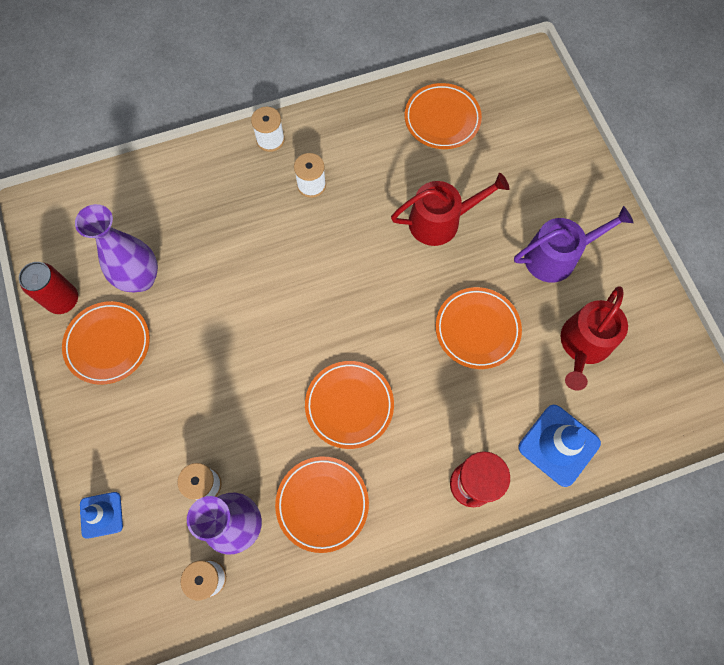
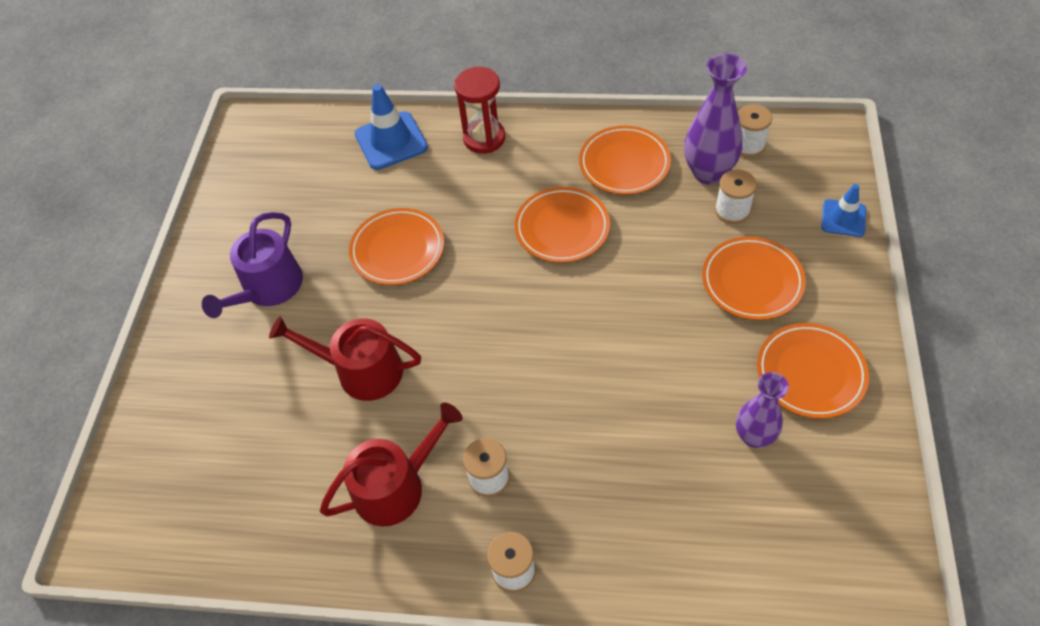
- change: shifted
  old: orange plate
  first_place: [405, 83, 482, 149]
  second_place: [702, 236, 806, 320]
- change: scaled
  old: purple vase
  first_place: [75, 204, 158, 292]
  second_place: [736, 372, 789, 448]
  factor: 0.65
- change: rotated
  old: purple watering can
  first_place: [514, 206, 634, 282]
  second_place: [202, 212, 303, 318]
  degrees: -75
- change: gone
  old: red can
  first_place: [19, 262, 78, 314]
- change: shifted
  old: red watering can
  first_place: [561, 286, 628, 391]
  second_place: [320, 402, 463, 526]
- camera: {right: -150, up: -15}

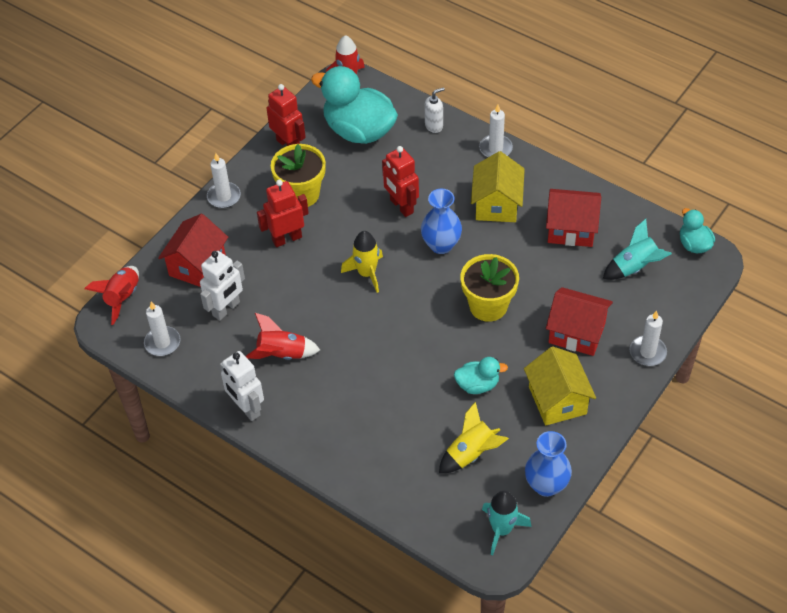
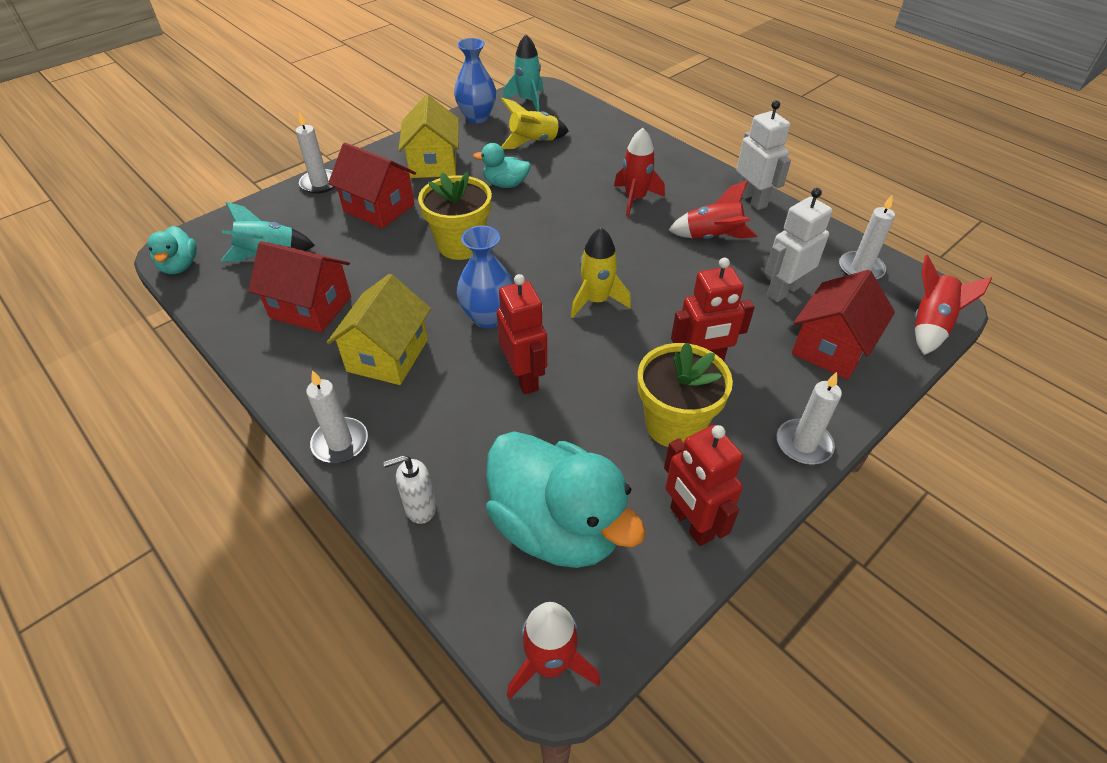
- change: new
  new: red rocket
  second_place: [614, 128, 665, 216]
- camera: {right: -170, up: -5}

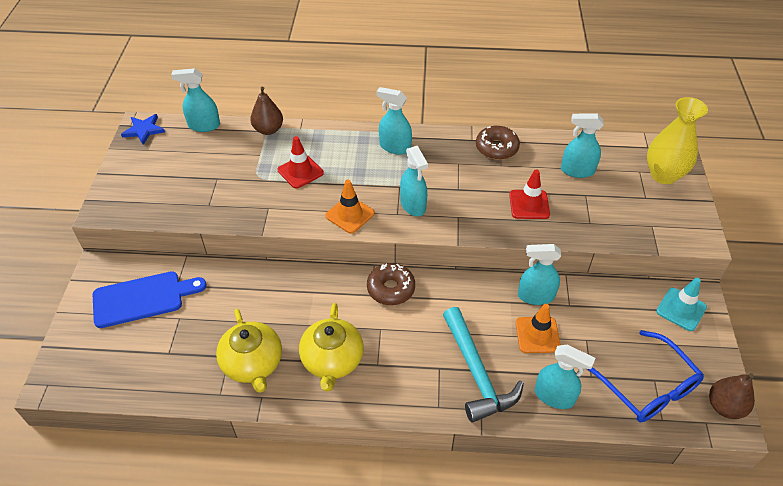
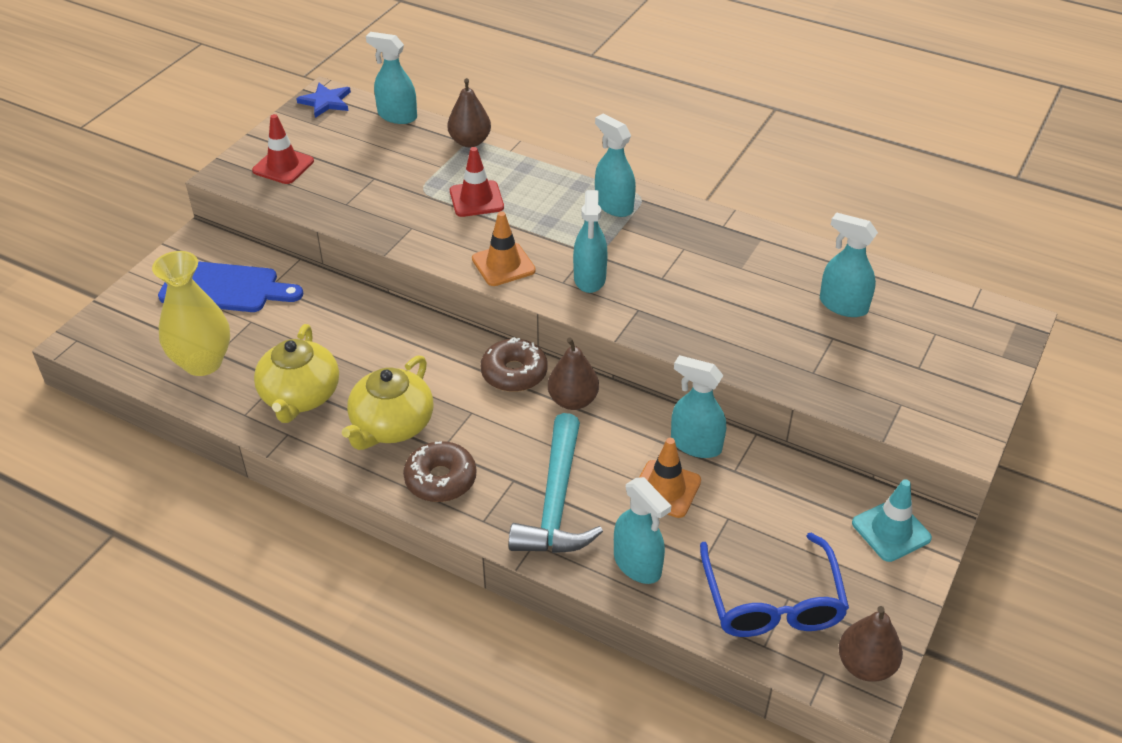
- change: shifted
  old: yellow vase
  first_place: [647, 97, 708, 184]
  second_place: [152, 251, 230, 376]
- change: shifted
  old: brown donut
  first_place: [476, 126, 520, 160]
  second_place: [403, 441, 476, 502]
- change: shifted
  old: red traffic cone
  first_place: [509, 169, 550, 219]
  second_place: [252, 114, 314, 184]
- change: new
  new: brown pear
  second_place: [548, 337, 599, 410]
- camera: {right: 25, up: -5}

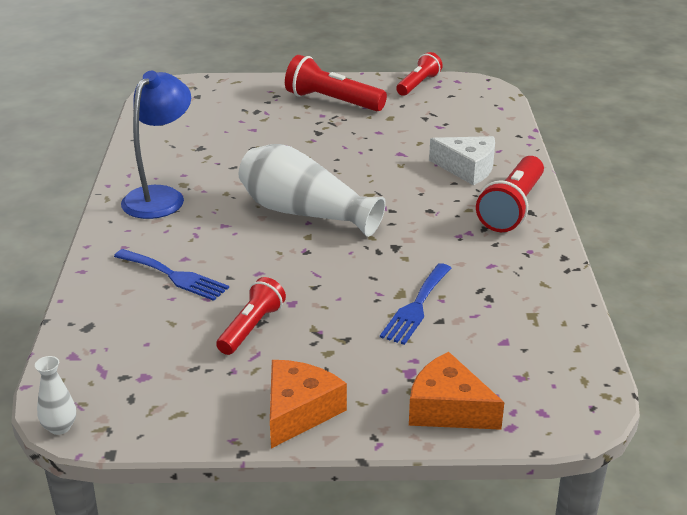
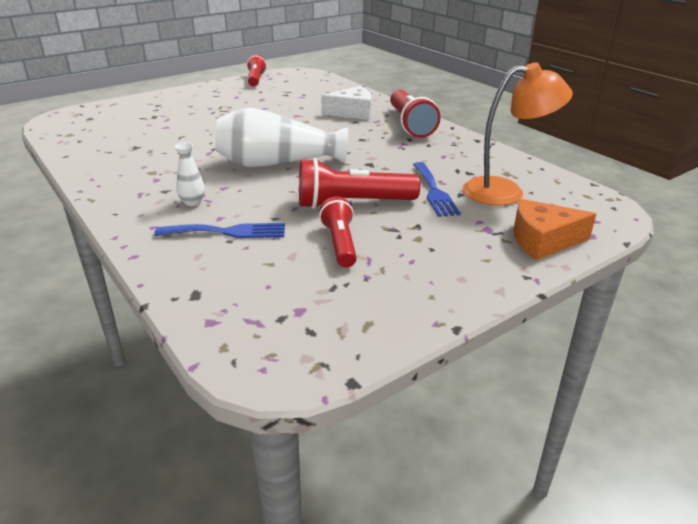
- change: shifted
  old: red flashlight
  first_place: [285, 55, 387, 111]
  second_place: [299, 158, 420, 209]
- change: gone
  old: blue lamp
  first_place: [121, 71, 191, 219]
- change: shifted
  old: white vase
  first_place: [35, 356, 76, 435]
  second_place: [175, 142, 205, 206]
- change: gone
  old: orange cheese
  first_place: [270, 360, 347, 448]
- change: new
  new: orange lamp
  second_place: [463, 62, 573, 205]
- camera: {right: -35, up: 0}

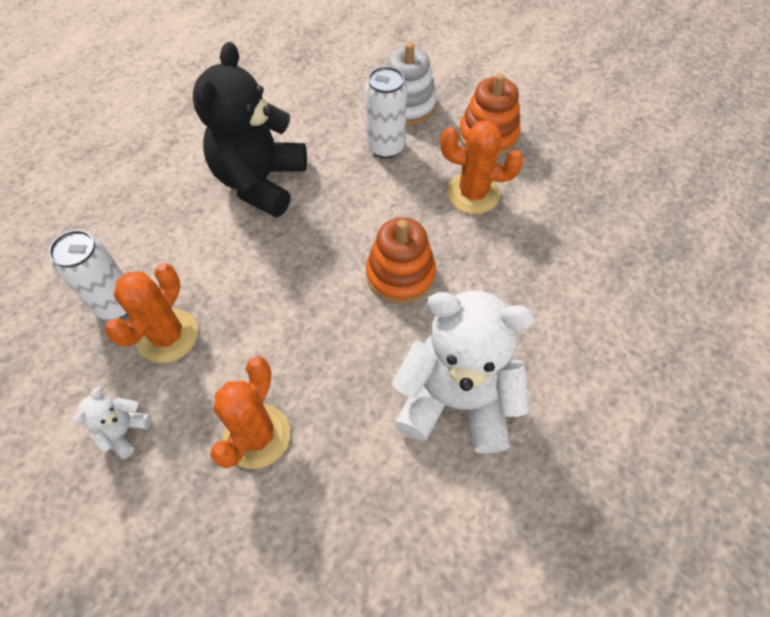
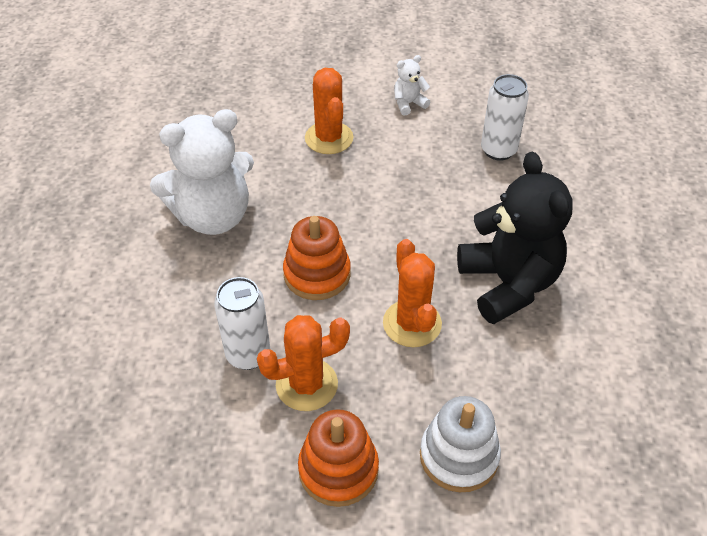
- change: shifted
  old: white can
  first_place: [365, 66, 407, 159]
  second_place: [214, 277, 270, 370]
- change: shifted
  old: orange cactus
  first_place: [105, 263, 198, 363]
  second_place: [383, 239, 442, 347]
- change: rotated
  old: white teddy bear
  first_place: [74, 387, 152, 459]
  second_place: [394, 55, 430, 116]
  degrees: -105
- camera: {right: 145, up: -10}

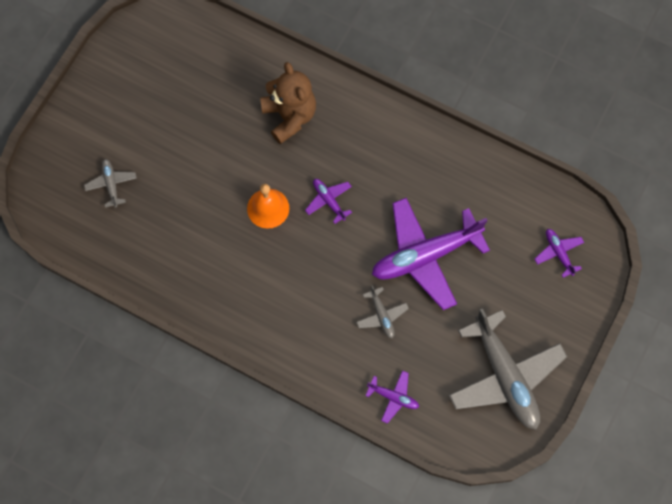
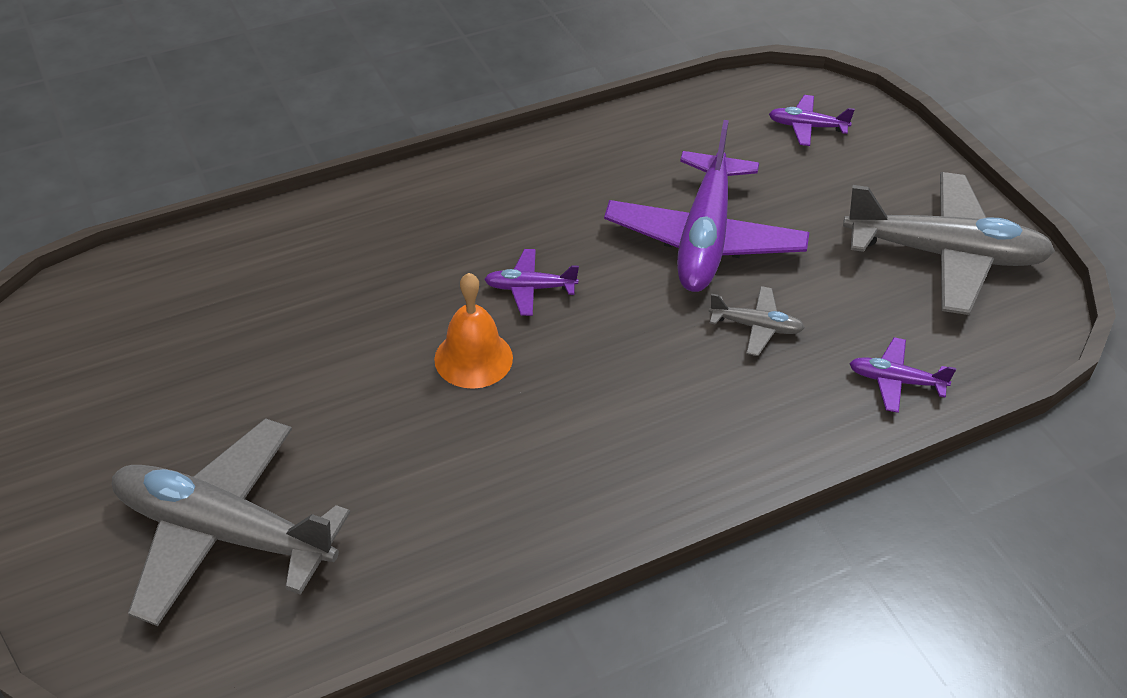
- change: gone
  old: brown teddy bear
  first_place: [260, 62, 316, 144]
- change: scaled
  old: grey plane
  first_place: [84, 159, 137, 208]
  second_place: [112, 418, 350, 626]
  factor: 2.26
- change: rotated
  old: purple plane
  first_place: [365, 370, 419, 424]
  second_place: [849, 337, 956, 413]
  degrees: -135
- camera: {right: -55, up: -25}

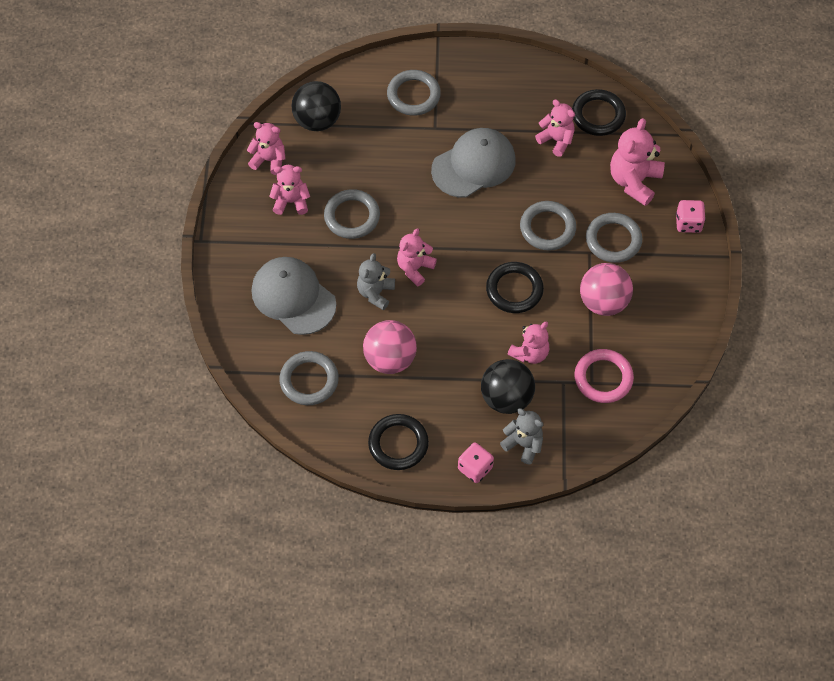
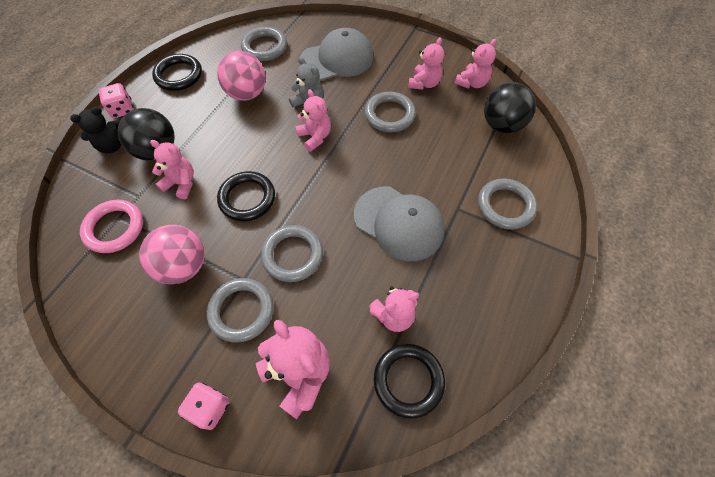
- change: rotated
  old: grey cap
  first_place: [431, 128, 516, 198]
  second_place: [354, 187, 445, 261]
  degrees: -45
- change: rotated
  old: pink teddy bear
  first_place: [507, 321, 549, 364]
  second_place: [150, 140, 194, 199]
  degrees: 135
- change: repainted
  old: grey teddy bear
  new: black teddy bear
  first_place: [500, 408, 543, 464]
  second_place: [70, 107, 121, 153]
- camera: {right: 115, up: 0}

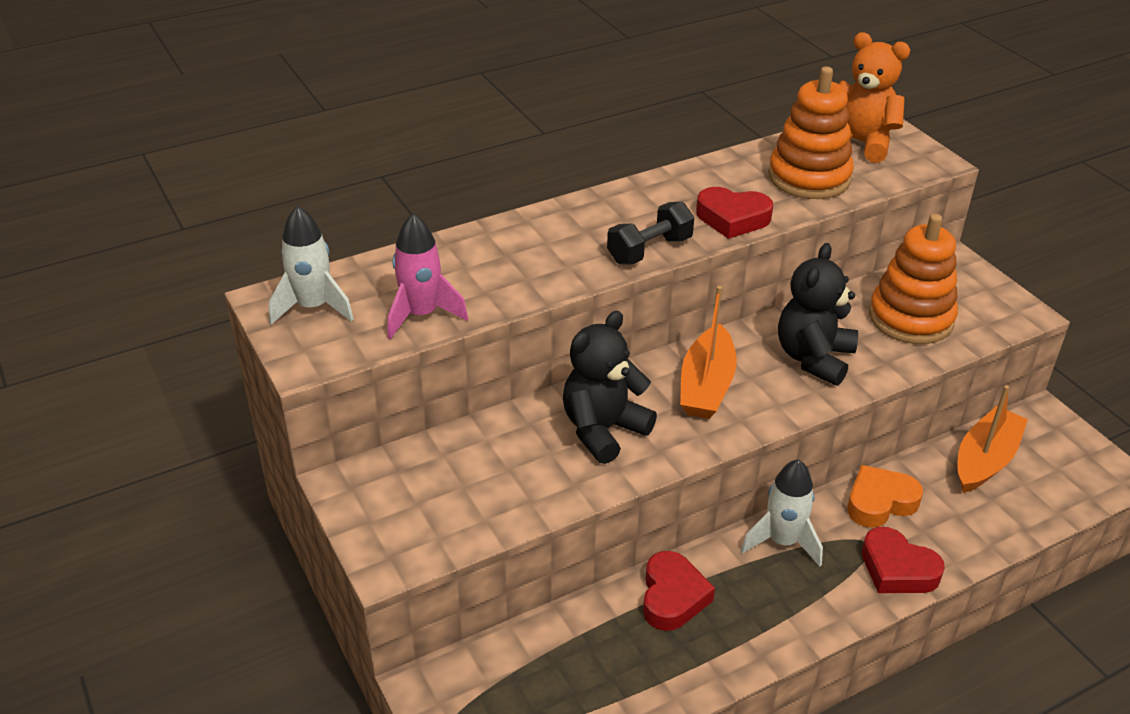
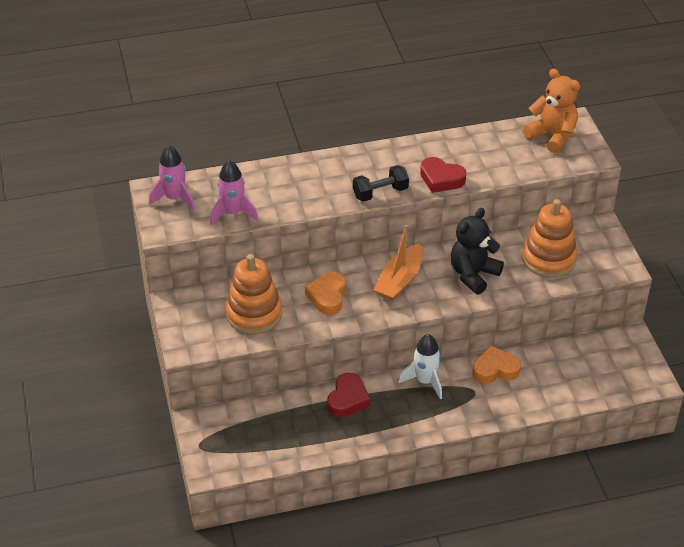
- change: shifted
  old: orange stacking toy
  first_place: [768, 66, 854, 199]
  second_place: [226, 254, 282, 334]
- change: repainted
  old: white rocket
  new: pink rocket
  first_place: [269, 206, 354, 325]
  second_place: [149, 145, 195, 211]
- change: swapped
  old: black teddy bear
  new: orange heart
  first_place: [563, 311, 657, 464]
  second_place: [305, 272, 346, 315]
- change: gone
  old: orange boat
  first_place: [957, 385, 1028, 493]
- change: gone
  old: red heart
  first_place: [862, 527, 945, 593]
- camera: {right: 15, up: 5}

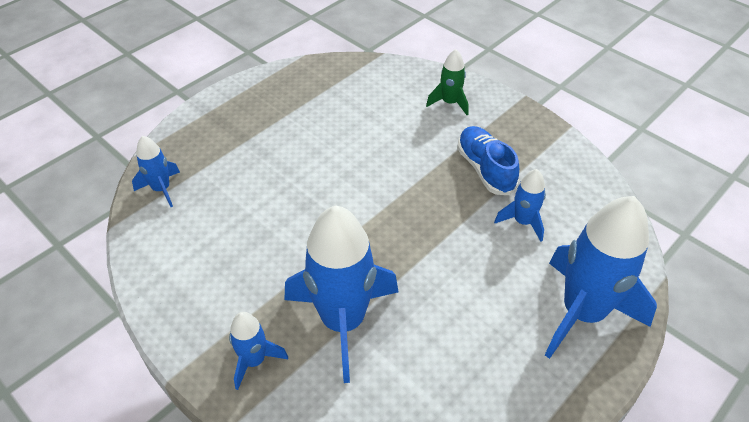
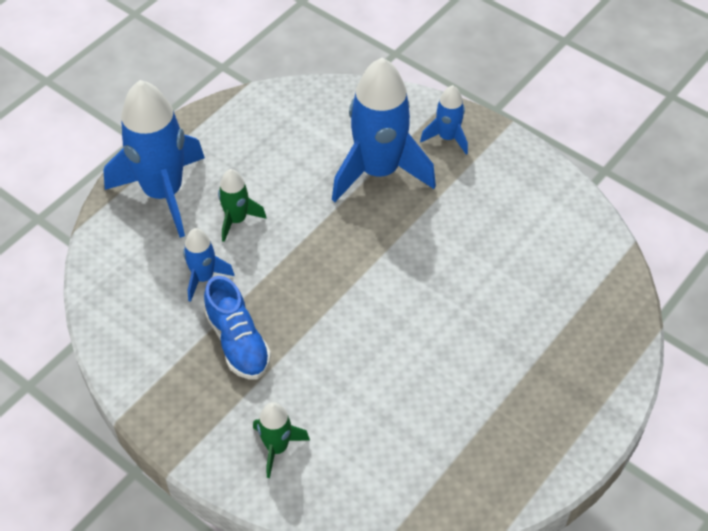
- change: gone
  old: blue rocket
  first_place: [132, 136, 180, 207]
- change: new
  new: green rocket
  second_place: [218, 169, 267, 242]
- camera: {right: 175, up: 5}

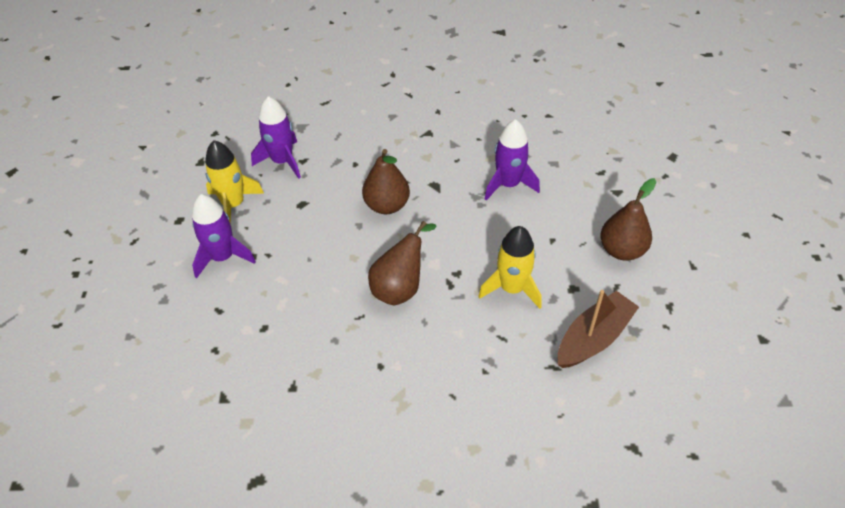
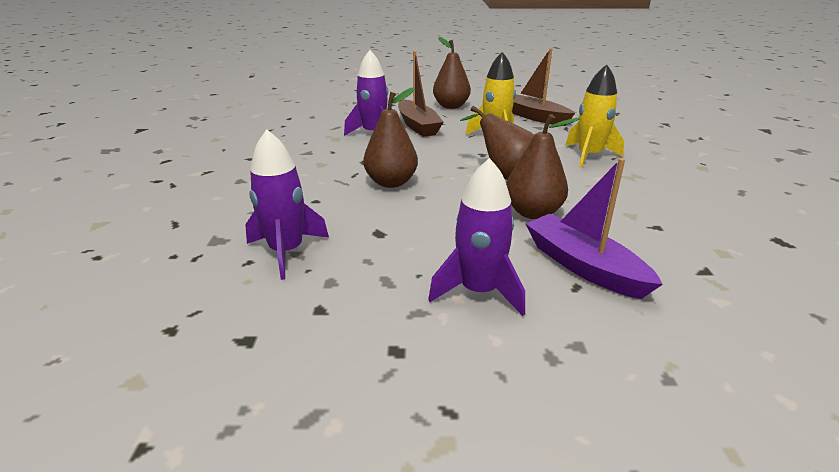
- change: shifted
  old: yellow rocket
  first_place: [205, 140, 264, 225]
  second_place: [565, 64, 624, 168]
- change: new
  new: brown boat
  second_place: [398, 51, 444, 137]
- change: new
  new: brown pear
  second_place: [506, 114, 581, 219]
- change: new
  new: purple boat
  second_place: [526, 158, 663, 299]
- camera: {right: -90, up: -20}

